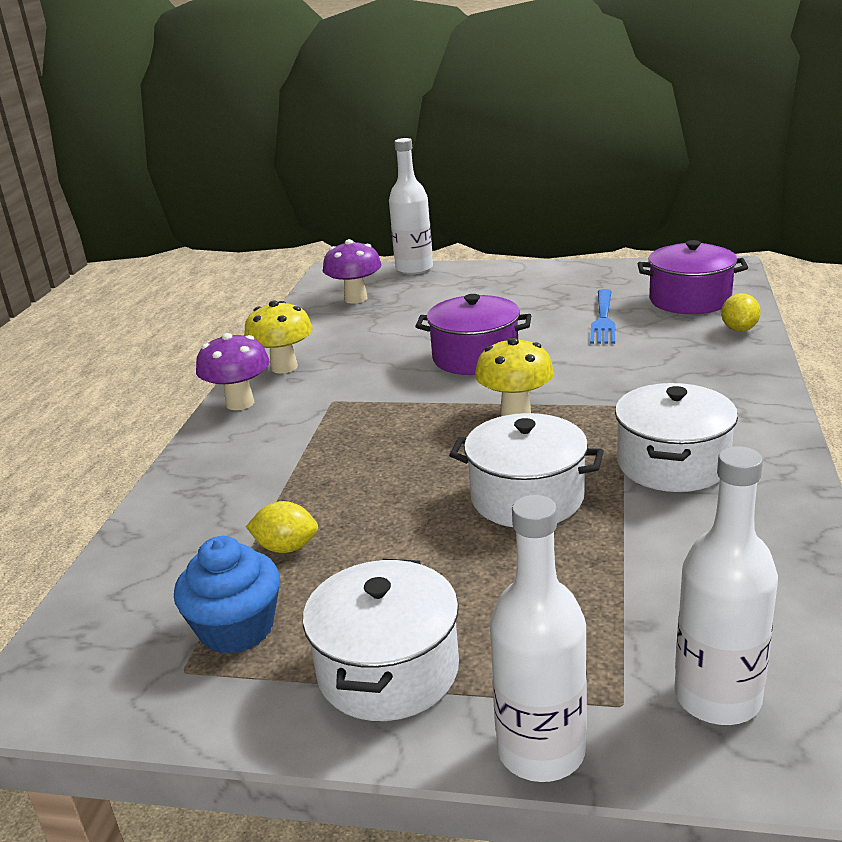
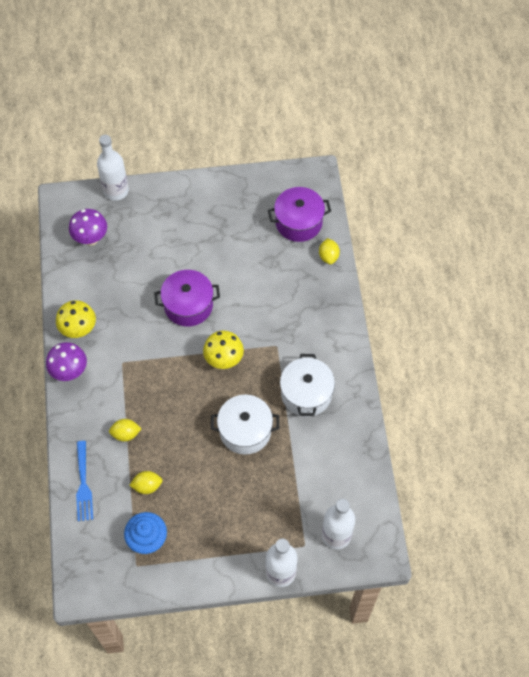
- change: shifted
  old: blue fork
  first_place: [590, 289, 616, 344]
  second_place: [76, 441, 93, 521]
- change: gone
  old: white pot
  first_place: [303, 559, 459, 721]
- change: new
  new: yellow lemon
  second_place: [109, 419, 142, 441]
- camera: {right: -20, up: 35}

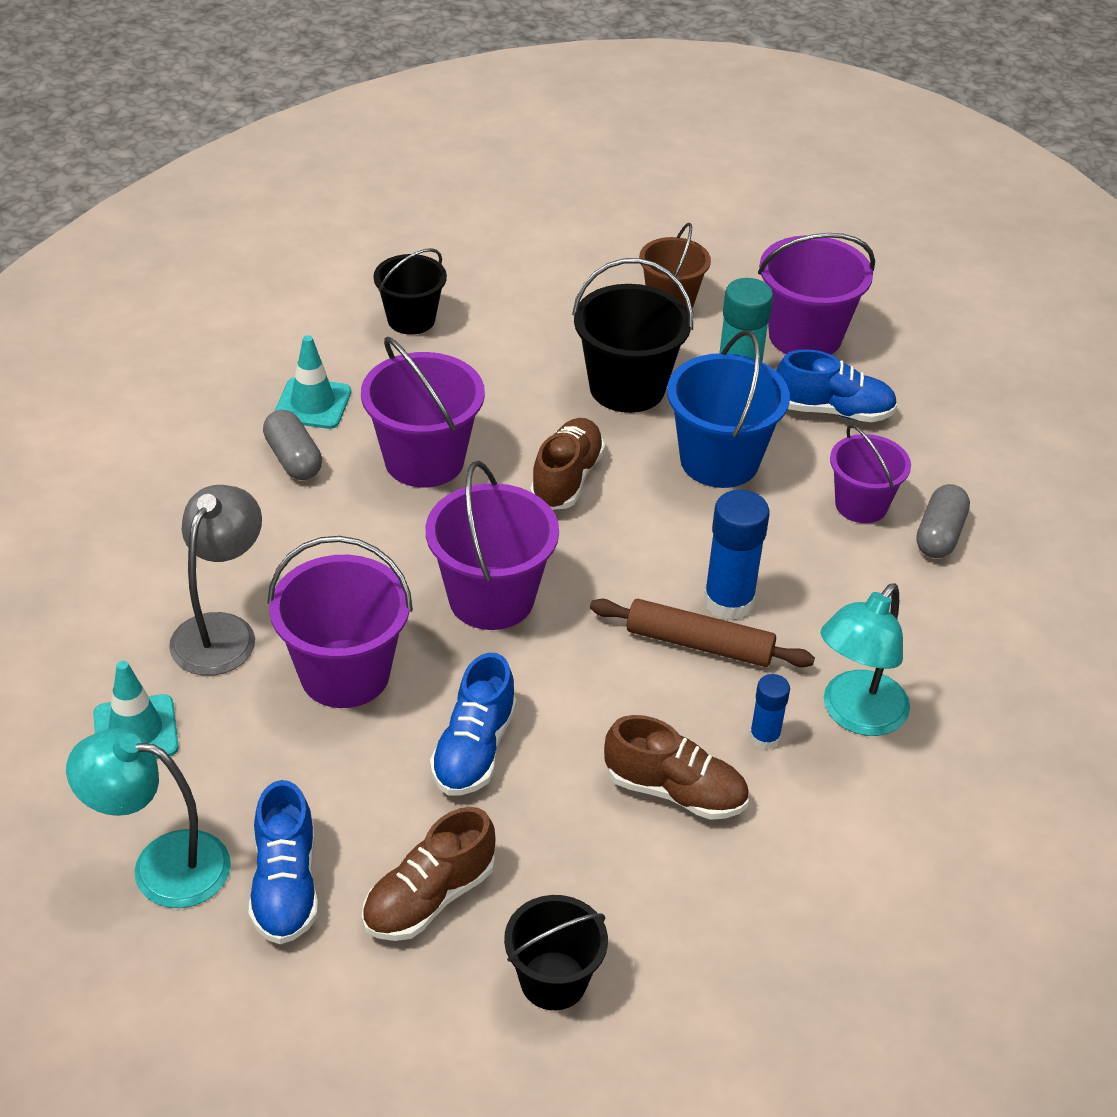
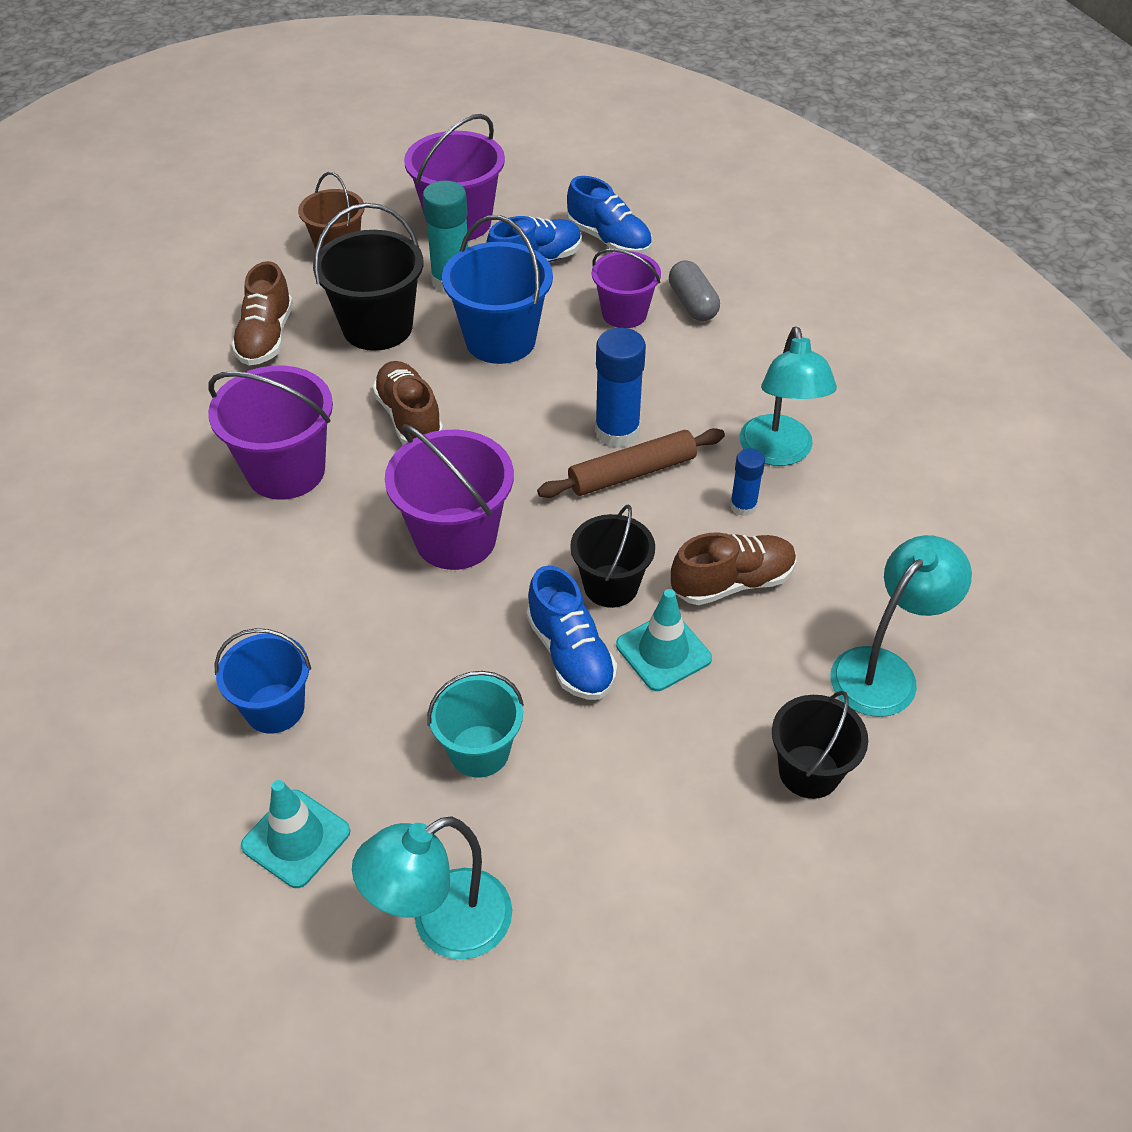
- change: shifted
  old: black bucket
  first_place: [373, 248, 447, 335]
  second_place: [570, 504, 655, 608]
- change: shifted
  old: turquoise traffic cone
  first_place: [275, 335, 351, 429]
  second_place: [616, 589, 712, 691]
- change: gone
  old: grey capsule
  first_place: [263, 410, 322, 480]
- change: swapped
  old: grey lamp
  new: blue bucket
  first_place: [169, 485, 262, 676]
  second_place: [214, 628, 311, 734]
- change: gone
  old: purple bucket
  first_place: [267, 536, 413, 708]
- change: shifted
  old: blue shoe
  first_place: [248, 780, 318, 944]
  second_place: [567, 176, 652, 254]
- change: shifted
  old: brown shoe
  first_place: [362, 807, 496, 941]
  second_place: [231, 261, 293, 366]
- change: new
  new: turquoise lamp
  second_place: [831, 535, 972, 717]
- change: new
  new: turquoise bucket
  second_place: [427, 671, 524, 778]
- camera: {right: -40, up: 5}

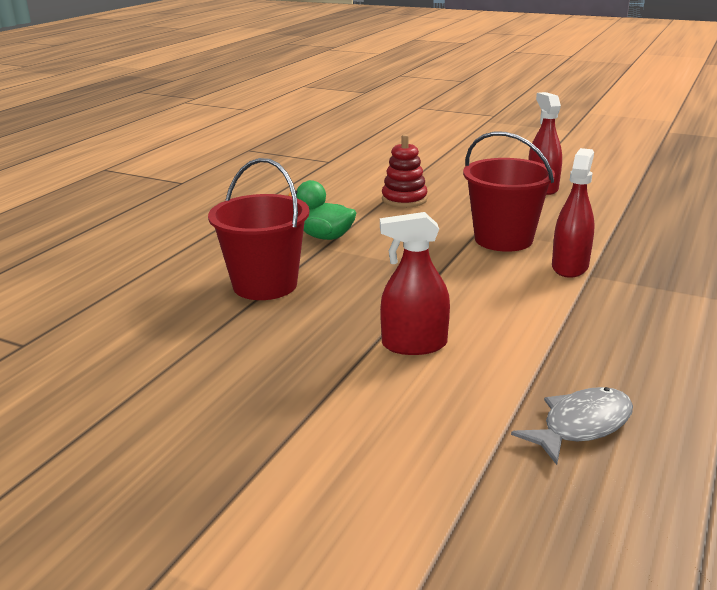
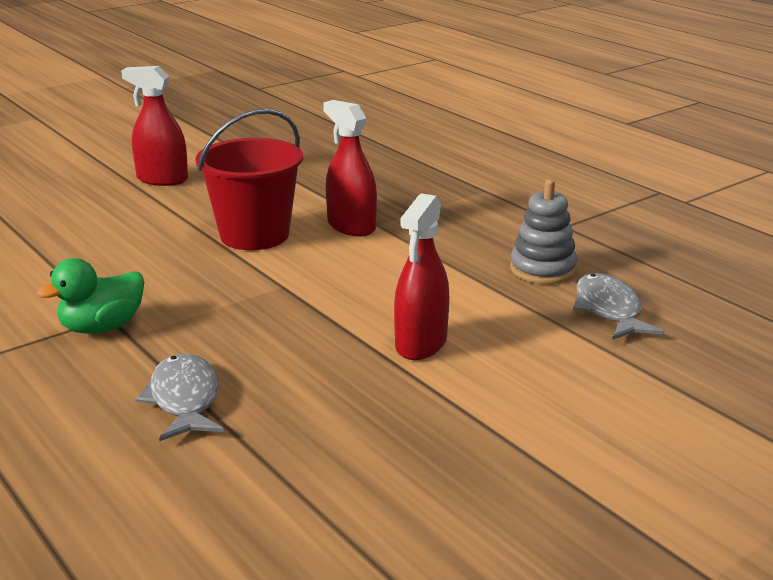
- change: gone
  old: red stacking toy
  first_place: [382, 134, 428, 208]
- change: swapped
  old: red bucket
  new: grey fish
  first_place: [208, 158, 310, 300]
  second_place: [135, 354, 224, 441]
- change: new
  new: grey stacking toy
  second_place: [510, 179, 577, 284]
- camera: {right: -65, up: 0}

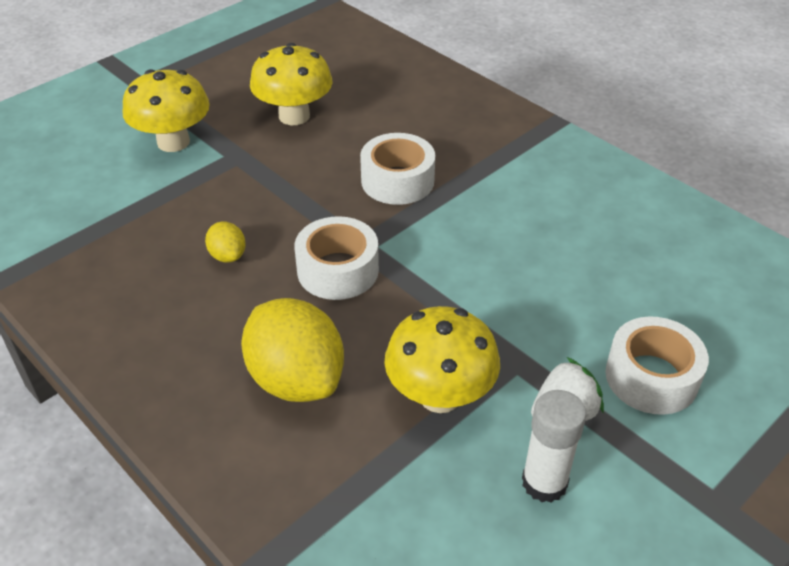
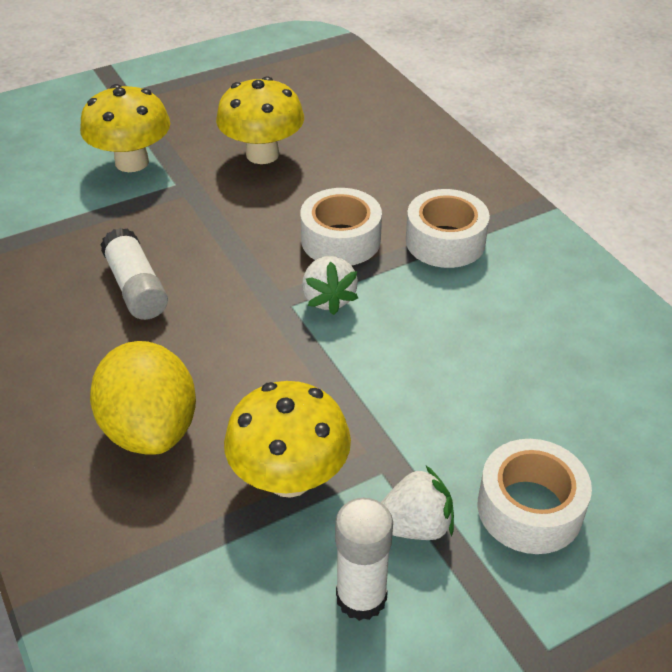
- change: shifted
  old: white tape
  first_place: [294, 216, 379, 300]
  second_place: [406, 189, 490, 268]
- change: swapped
  old: yellow lemon
  new: white glue stick
  first_place: [205, 222, 246, 263]
  second_place: [100, 228, 168, 320]
- change: new
  new: white strawberry
  second_place: [302, 256, 358, 315]
- camera: {right: 15, up: 0}

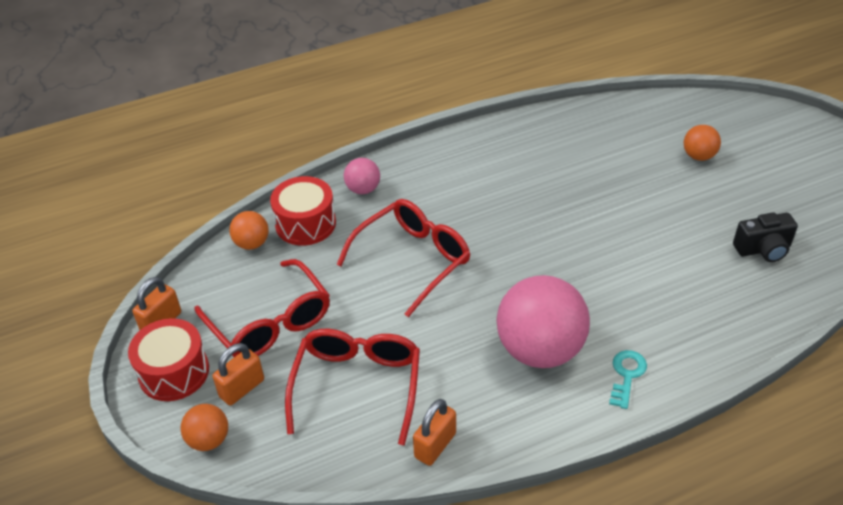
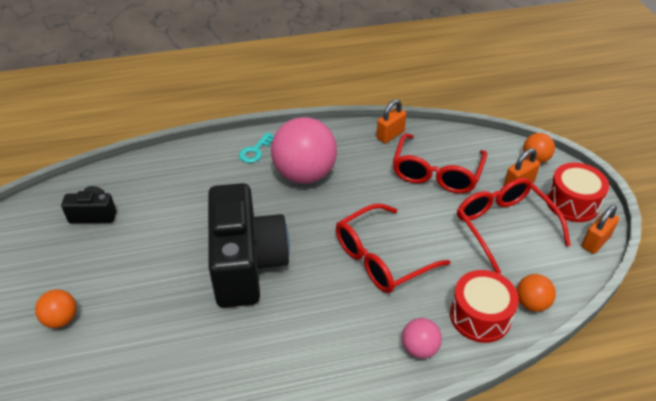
- change: new
  new: black camera
  second_place: [208, 183, 290, 308]
- camera: {right: -170, up: 0}

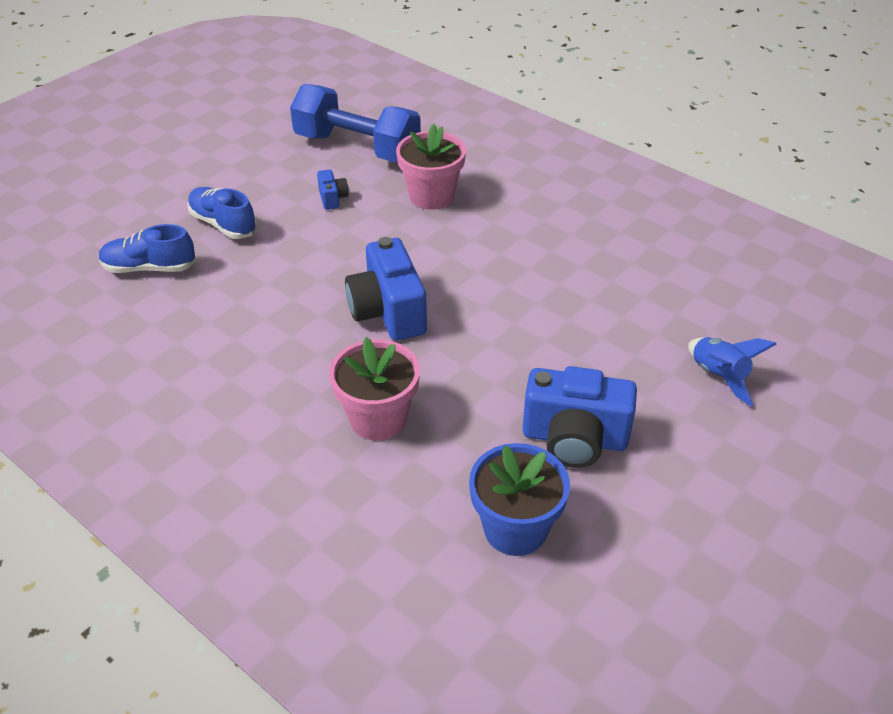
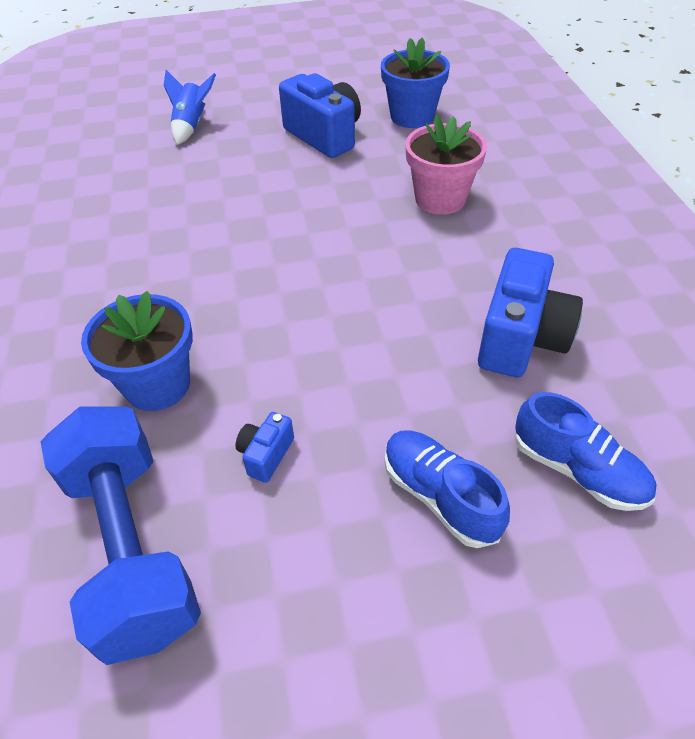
- change: repainted
  old: pink flower pot
  new: blue flower pot
  first_place: [396, 124, 466, 210]
  second_place: [81, 291, 193, 411]
- change: rotated
  old: blue shoe
  first_place: [187, 187, 257, 239]
  second_place: [384, 430, 510, 548]
  degrees: 150
- change: shifted
  old: blue camera
  first_place: [345, 237, 427, 341]
  second_place: [478, 248, 583, 377]
- camera: {right: -140, up: 5}

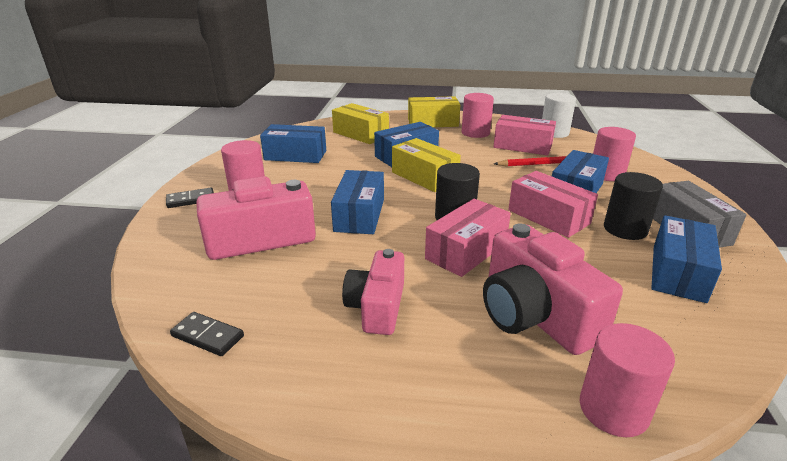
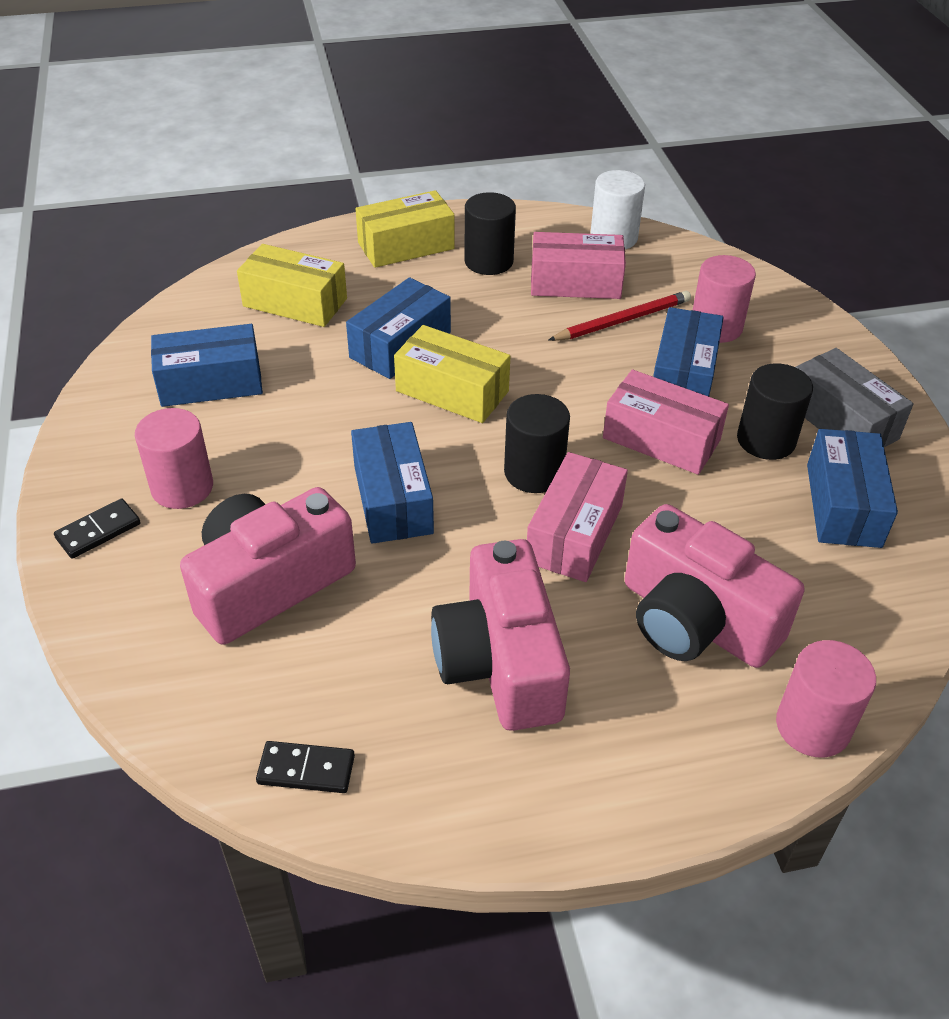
- change: repainted
  old: pink cylinder
  new: black cylinder
  first_place: [462, 93, 494, 138]
  second_place: [464, 192, 516, 275]
- change: scaled
  old: pink camera
  first_place: [342, 249, 404, 335]
  second_place: [431, 539, 570, 731]
  factor: 1.53
- camera: {right: -20, up: 15}

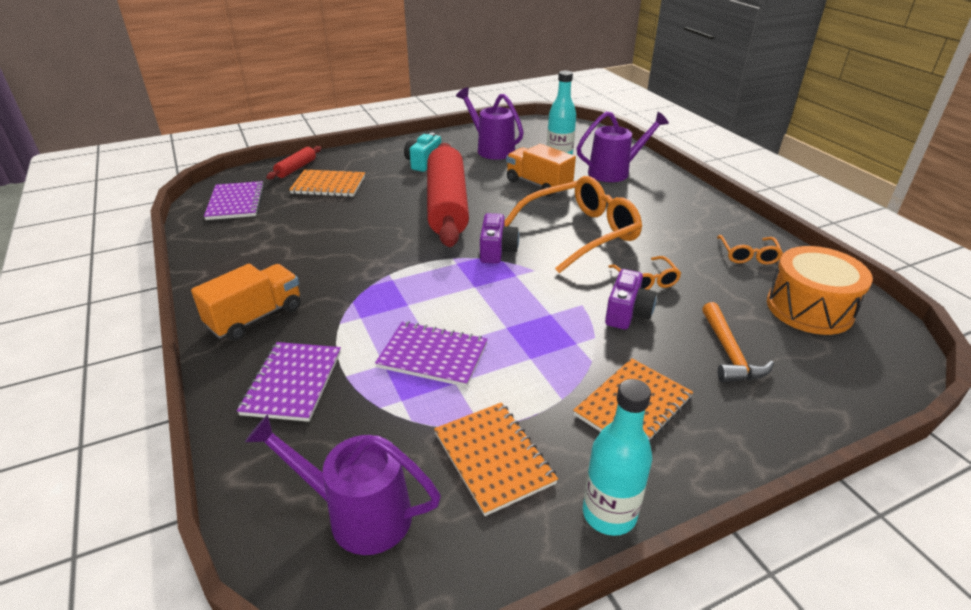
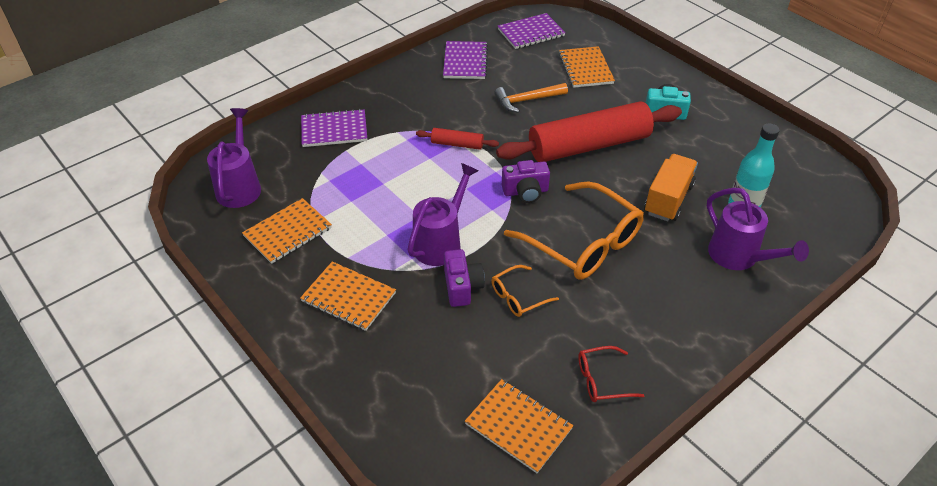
- change: shifted
  old: purple watering can
  first_place: [456, 87, 524, 160]
  second_place: [407, 163, 478, 266]
- change: shifted
  old: red rolling pin
  first_place: [266, 146, 321, 179]
  second_place: [416, 128, 499, 150]
- change: repainted
  old: orange glasses
  new: red glasses
  first_place: [717, 235, 783, 265]
  second_place: [578, 346, 645, 402]
- change: swapped
  old: orange drum
  new: orange notebook
  first_place: [767, 246, 873, 335]
  second_place: [465, 379, 573, 473]
- change: gone
  old: orange truck
  first_place: [191, 264, 301, 341]
- change: rotated
  old: purple camera
  first_place: [605, 269, 657, 330]
  second_place: [444, 249, 485, 307]
  degrees: -105
- change: shifted
  old: orange hammer
  first_place: [702, 302, 774, 382]
  second_place: [494, 83, 568, 113]
- change: shifted
  old: purple notebook
  first_place: [375, 321, 488, 387]
  second_place: [443, 41, 488, 79]
- change: gone
  old: turquoise bottle
  first_place: [583, 379, 652, 536]
- camera: {right: 75, up: 10}

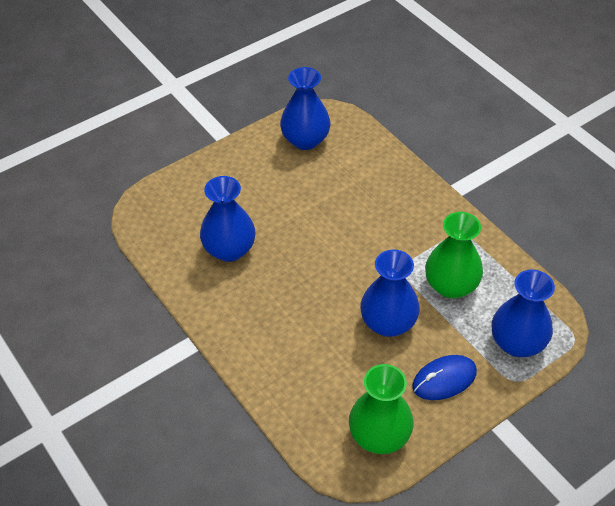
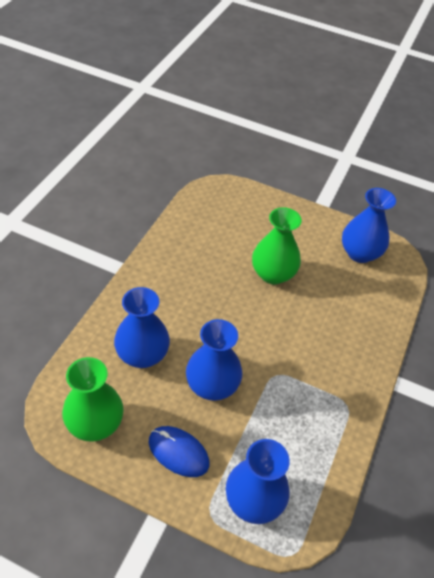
- change: shifted
  old: blue vase
  first_place: [200, 176, 255, 262]
  second_place: [114, 287, 170, 368]
- change: shifted
  old: green vase
  first_place: [425, 212, 483, 299]
  second_place: [252, 207, 302, 285]
- camera: {right: 55, up: 0}

